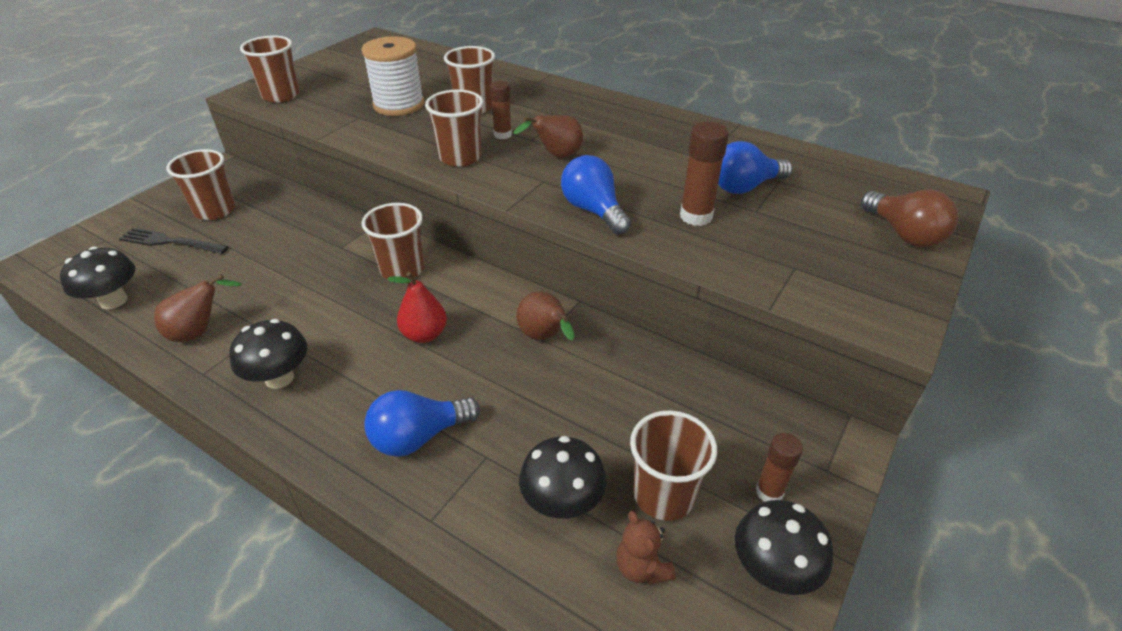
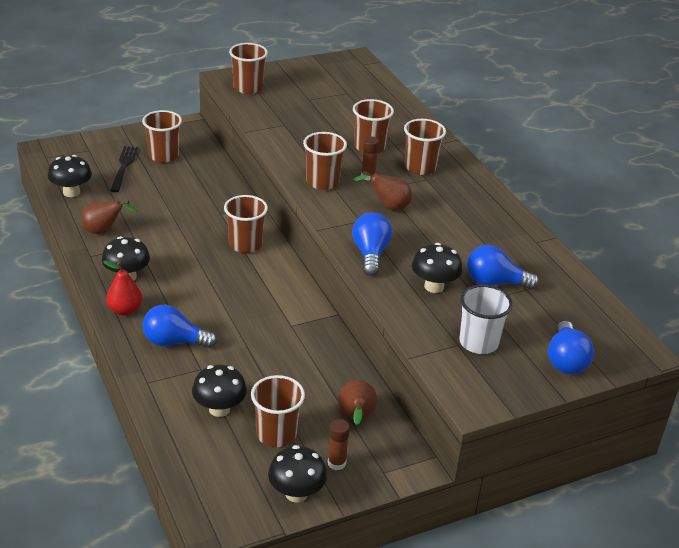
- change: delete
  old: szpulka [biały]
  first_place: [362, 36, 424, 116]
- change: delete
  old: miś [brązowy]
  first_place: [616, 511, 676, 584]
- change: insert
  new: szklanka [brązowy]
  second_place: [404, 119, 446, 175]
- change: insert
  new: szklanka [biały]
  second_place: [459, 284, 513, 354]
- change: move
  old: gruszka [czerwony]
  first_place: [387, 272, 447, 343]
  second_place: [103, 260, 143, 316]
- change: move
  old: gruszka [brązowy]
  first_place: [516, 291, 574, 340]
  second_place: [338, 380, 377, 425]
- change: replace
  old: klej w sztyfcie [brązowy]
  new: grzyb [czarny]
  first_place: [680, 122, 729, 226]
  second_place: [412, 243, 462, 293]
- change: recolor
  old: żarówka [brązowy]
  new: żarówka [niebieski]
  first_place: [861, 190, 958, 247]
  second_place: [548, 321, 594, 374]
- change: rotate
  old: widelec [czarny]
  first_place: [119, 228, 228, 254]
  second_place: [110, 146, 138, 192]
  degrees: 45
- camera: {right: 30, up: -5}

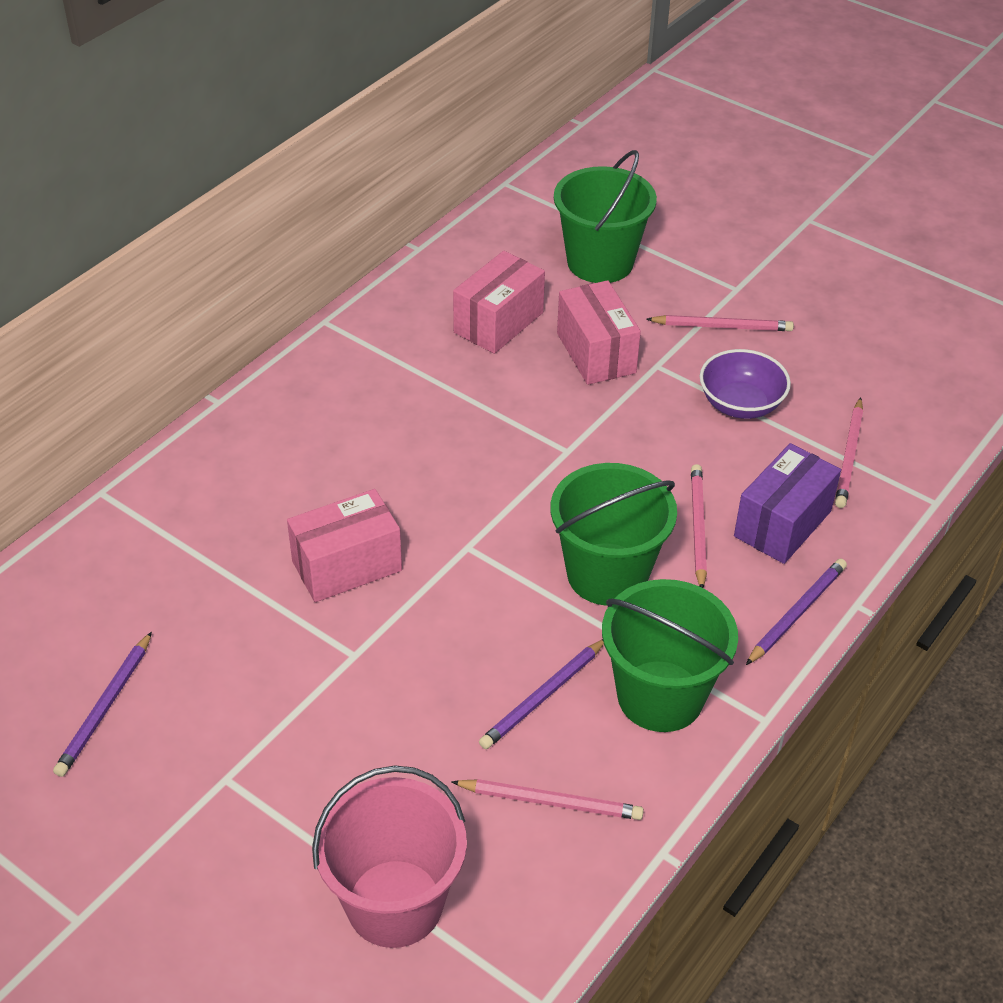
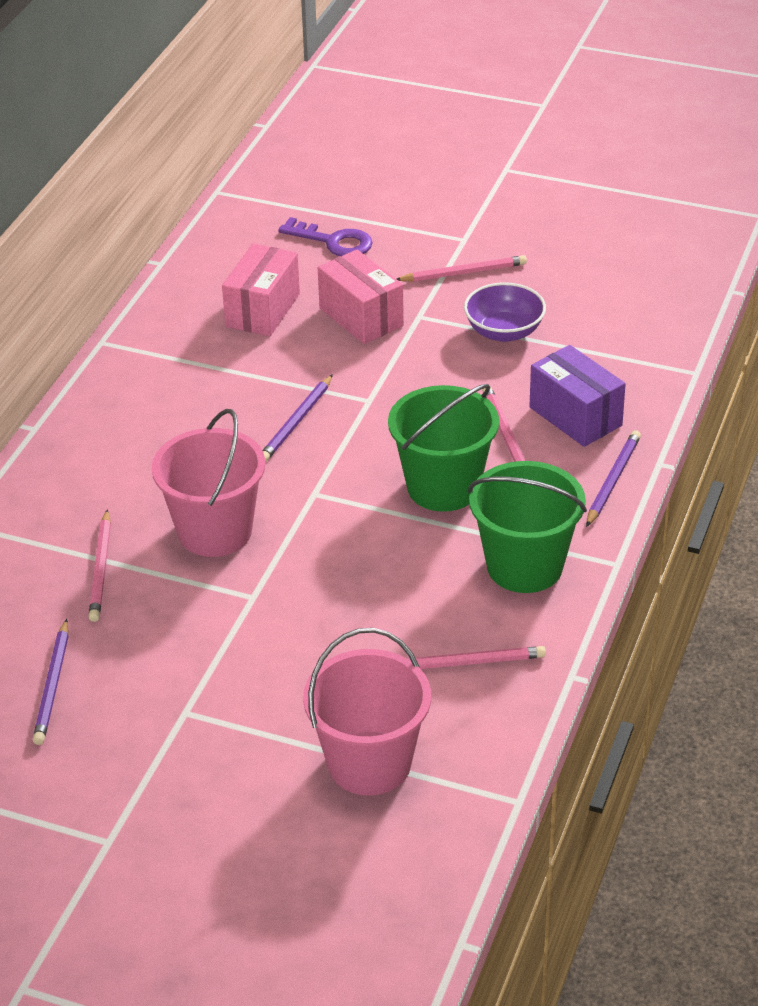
- change: move
  old: ołówek [fioletowy]
  first_place: [479, 639, 604, 749]
  second_place: [262, 374, 333, 462]
- change: move
  old: ołówek [różowy]
  first_place: [835, 397, 863, 508]
  second_place: [89, 509, 111, 622]
- change: replace
  old: pudełko [różowy]
  new: wiadro [różowy]
  first_place: [287, 489, 402, 602]
  second_place: [152, 409, 265, 557]
- change: replace
  old: wiadro [zielony]
  new: klucz [fioletowy]
  first_place: [554, 150, 657, 283]
  second_place: [278, 217, 373, 256]
- change: rotate
  old: pudełko [fioletowy]
  first_place: [734, 443, 841, 564]
  second_place: [529, 345, 626, 447]
  degrees: -60
- camera: {right: -15, up: -5}

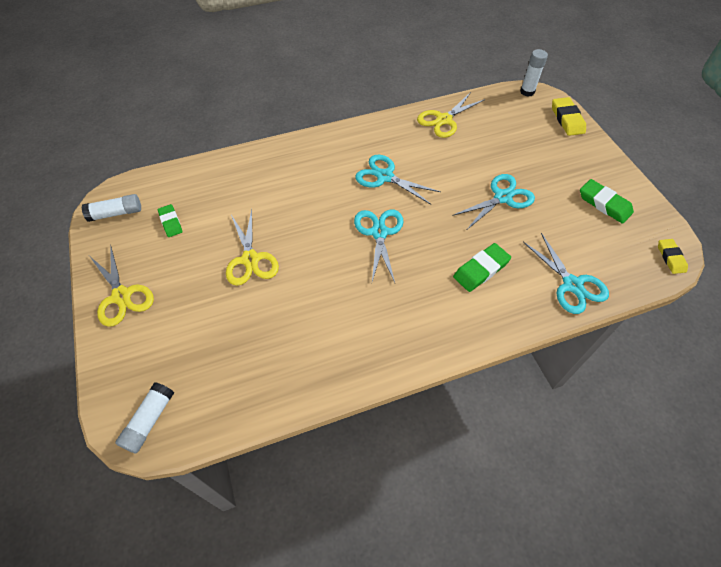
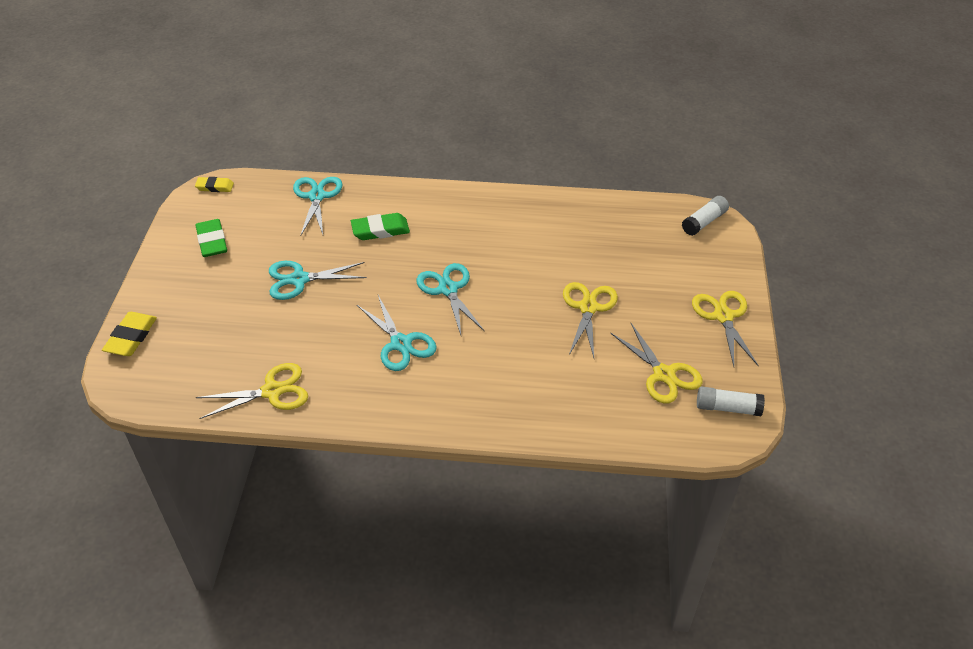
- change: delete
  old: klej w sztyfcie [biały]
  first_place: [520, 49, 548, 97]
- change: replace
  old: gumka do mazania [zielony]
  new: nożyczki [żółty]
  first_place: [158, 204, 183, 237]
  second_place: [610, 322, 703, 404]
- change: rotate
  old: nożyczki [turkusowy]
  first_place: [354, 210, 403, 283]
  second_place: [417, 263, 484, 335]
  degrees: 135
- change: rotate
  old: gumka do mazania [żółty]
  first_place: [658, 239, 688, 274]
  second_place: [195, 177, 234, 192]
  degrees: 75
- camera: {right: -155, up: -10}

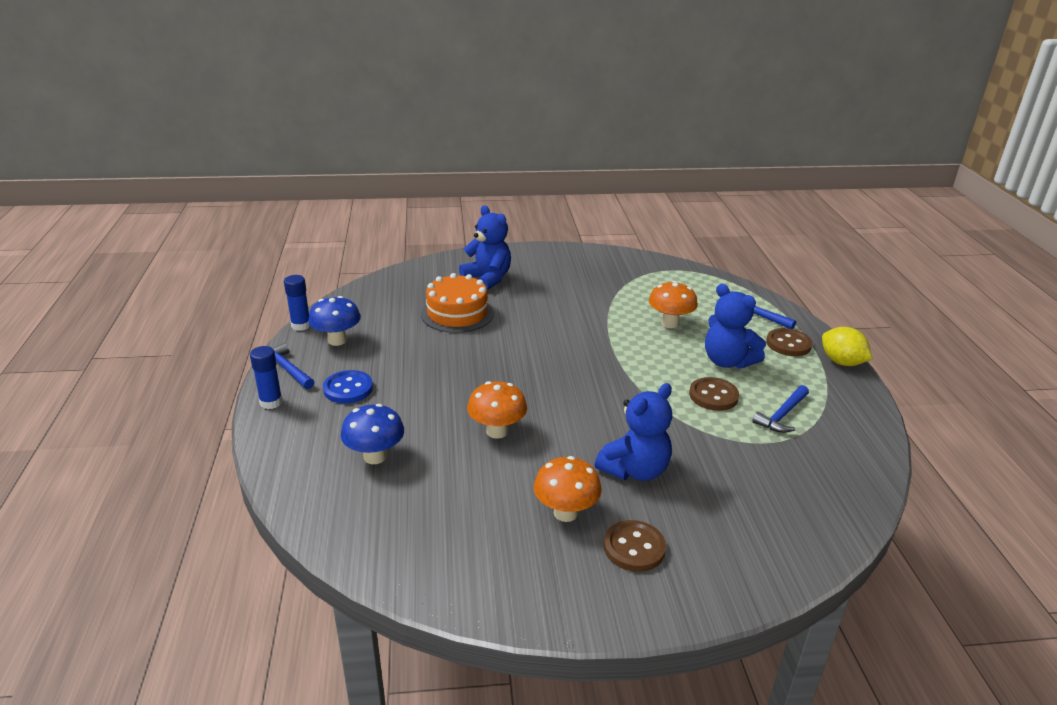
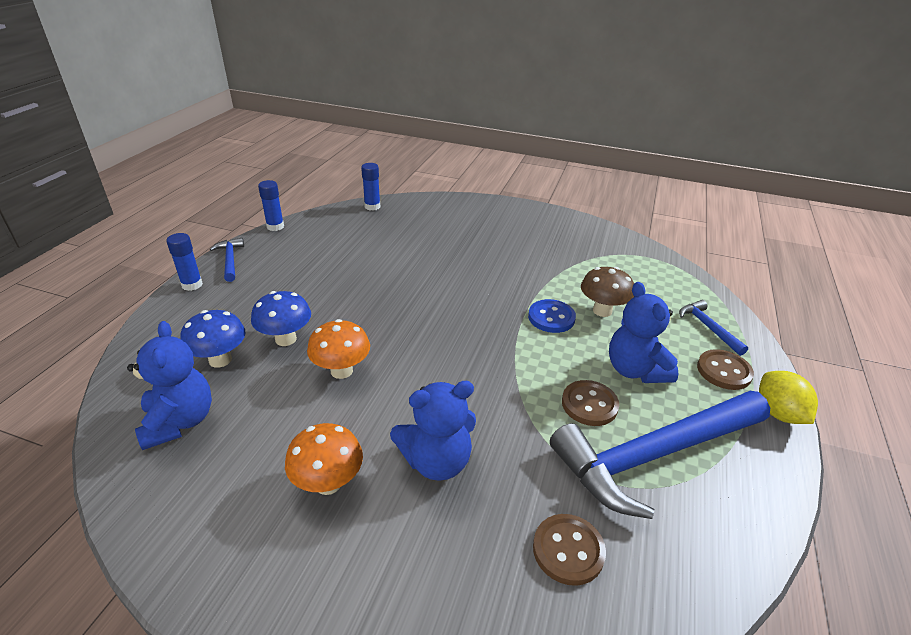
- change: delete
  old: tort [pomarańczowy]
  first_place: [421, 273, 494, 333]
- change: insert
  new: klej w sztyfcie [niebieski]
  second_place: [361, 163, 380, 211]
- change: move
  old: grzyb [niebieski]
  first_place: [308, 296, 361, 346]
  second_place: [251, 291, 311, 346]
- change: move
  old: guzik [niebieski]
  first_place: [323, 370, 373, 404]
  second_place: [528, 299, 576, 333]
- change: move
  old: miś [niebieski]
  first_place: [459, 205, 511, 290]
  second_place: [127, 321, 212, 450]
- change: move
  old: guzik [brązowy]
  first_place: [604, 520, 666, 572]
  second_place: [533, 514, 606, 586]
- change: recolor
  old: grzyb [pomarańczowy]
  new: grzyb [brązowy]
  first_place: [649, 281, 698, 328]
  second_place: [581, 267, 634, 317]
- change: resize
  old: młotek [niebieski]
  first_place: [752, 385, 809, 433]
  second_place: [550, 391, 770, 519]
  factor: 2.32
- camera: {right: 25, up: 5}

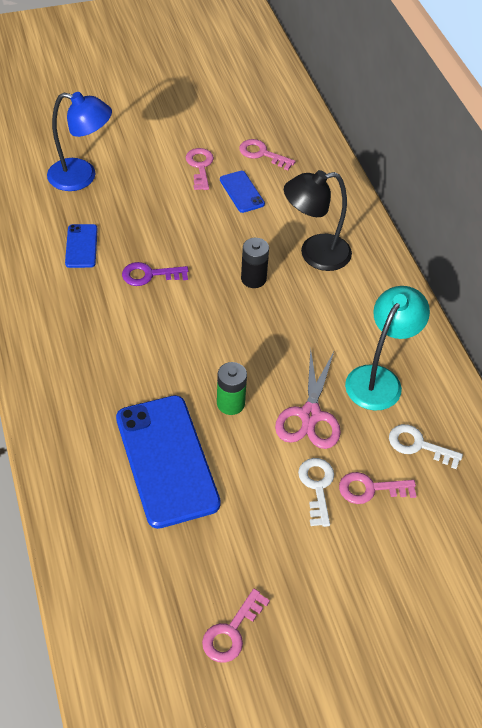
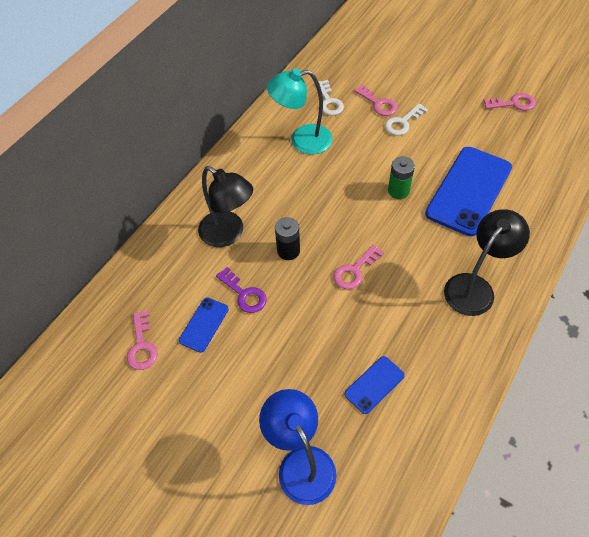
- change: delete
  old: nożyczki [różowy]
  first_place: [275, 348, 341, 449]
- change: insert
  new: lampka [czarny]
  second_place: [444, 209, 530, 316]
- change: move
  old: klucz [fioletowy]
  first_place: [122, 262, 188, 286]
  second_place: [216, 267, 267, 313]
- change: move
  old: klucz [różowy]
  first_place: [186, 148, 214, 190]
  second_place: [333, 245, 384, 289]
- camera: {right: -125, up: 5}

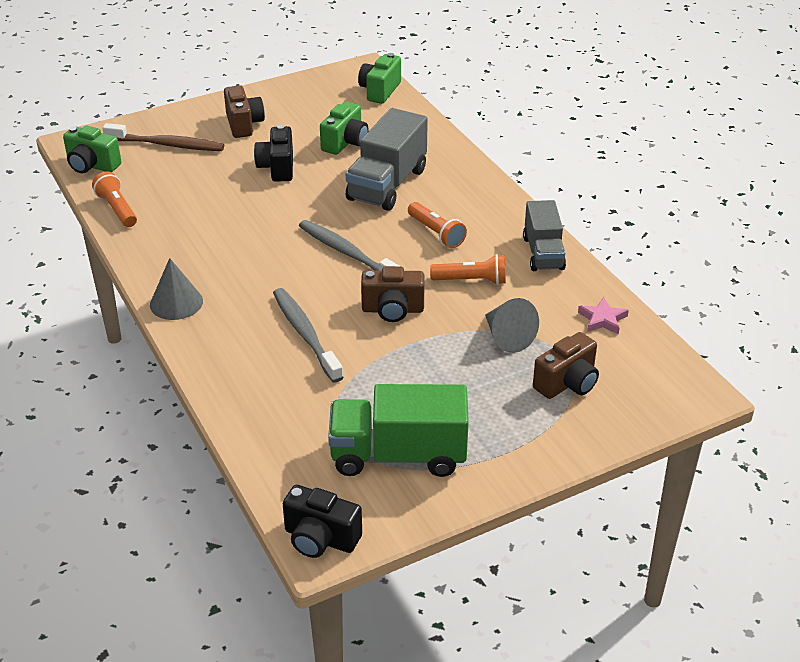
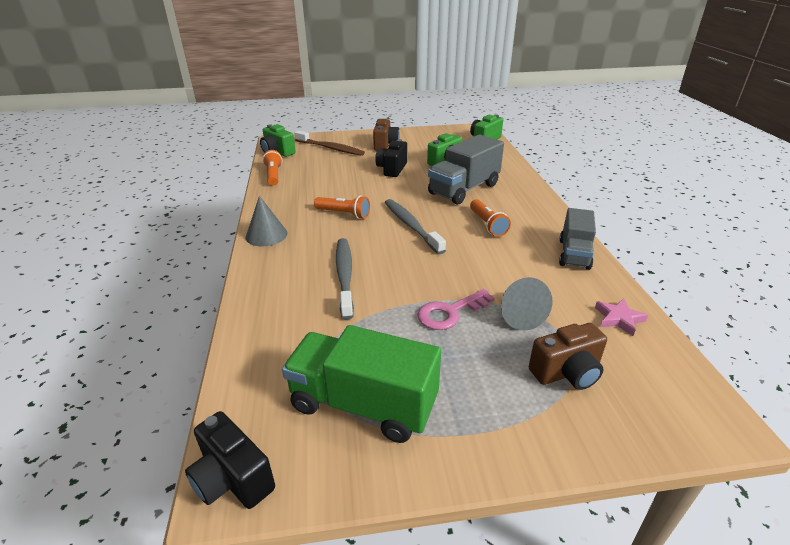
- change: delete
  old: aparat fotograficzny [brązowy]
  first_place: [361, 266, 424, 322]
- change: insert
  new: klucz [różowy]
  second_place: [417, 289, 494, 330]
- change: move
  old: latarka [pomarańczowy]
  first_place: [430, 254, 506, 285]
  second_place: [314, 195, 370, 219]
- camera: {right: 20, up: -5}

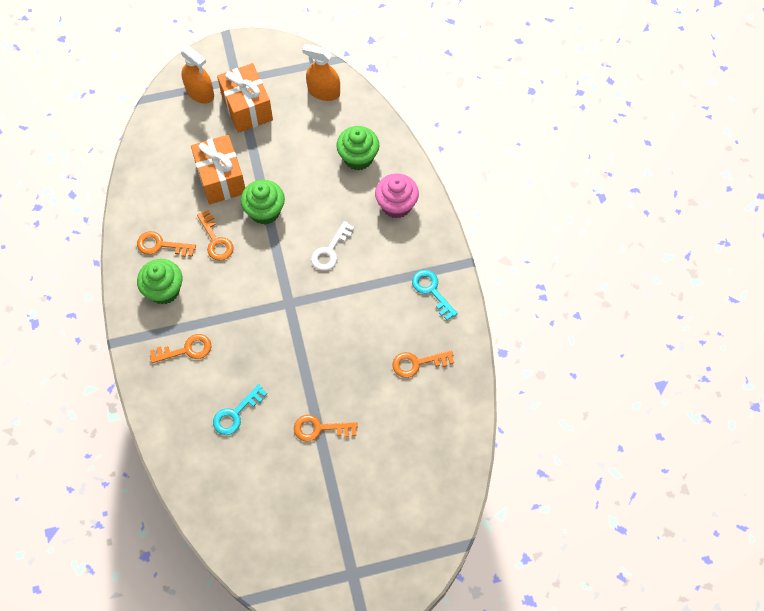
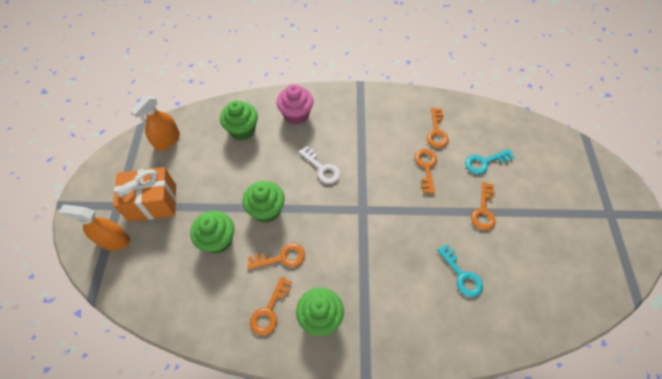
- change: move
  old: klucz [pomarańczowy]
  first_place: [150, 334, 211, 363]
  second_place: [415, 149, 437, 194]
- change: move
  old: klucz [turkusowy]
  first_place: [412, 270, 458, 320]
  second_place: [465, 149, 514, 174]
- change: replace
  old: prezent [pomarańczowy]
  new: muffinka [zielony]
  first_place: [191, 135, 245, 204]
  second_place: [190, 211, 234, 254]
- change: rotate
  old: spryskiwacz [pomarańczowy]
  first_place: [180, 46, 214, 104]
  second_place: [59, 205, 130, 251]
  degrees: -135
- camera: {right: -75, up: -5}

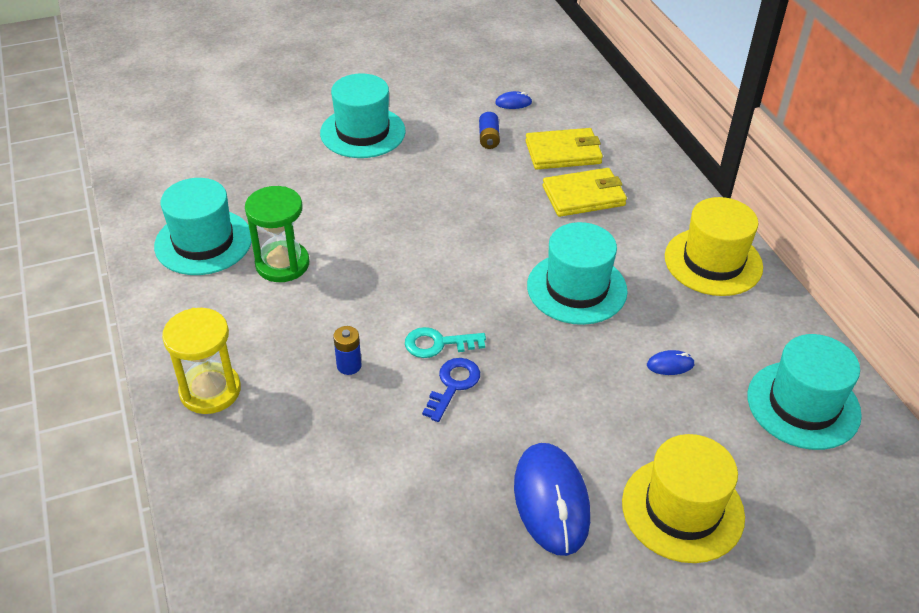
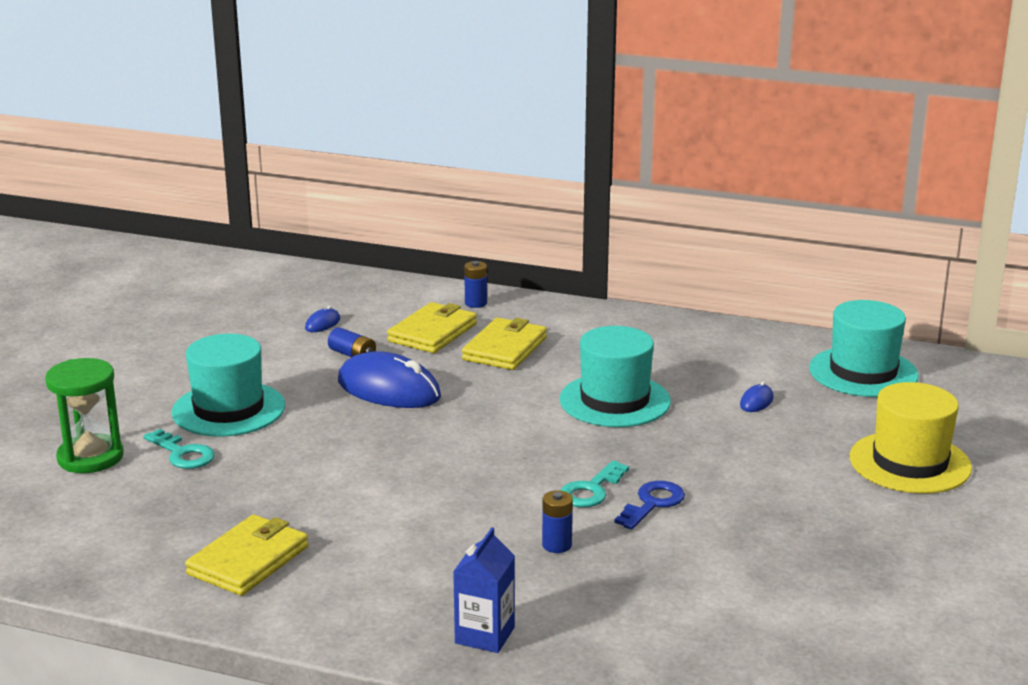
- change: delete
  old: kapelusz [żółty]
  first_place: [665, 197, 763, 296]
- change: insert
  new: klucz [turkusowy]
  second_place: [144, 429, 215, 469]
- change: insert
  new: bateria [niebieski]
  second_place: [464, 261, 487, 308]
- change: move
  old: klepsydra [zielony]
  first_place: [245, 186, 309, 282]
  second_place: [45, 358, 124, 473]
- change: move
  old: myszka [niebieski]
  first_place: [514, 443, 590, 556]
  second_place: [338, 351, 441, 408]
- change: replace
  old: kapelusz [turkusowy]
  new: portfel [żółty]
  first_place: [154, 178, 252, 275]
  second_place: [185, 514, 308, 596]
- change: replace
  old: klepsydra [żółty]
  new: karton mleka [niebieski]
  first_place: [162, 308, 241, 414]
  second_place: [453, 527, 515, 653]
- change: rotate
  old: klucz [niebieski]
  first_place: [422, 358, 480, 422]
  second_place: [614, 481, 685, 530]
  degrees: 60
- camera: {right: -50, up: -20}

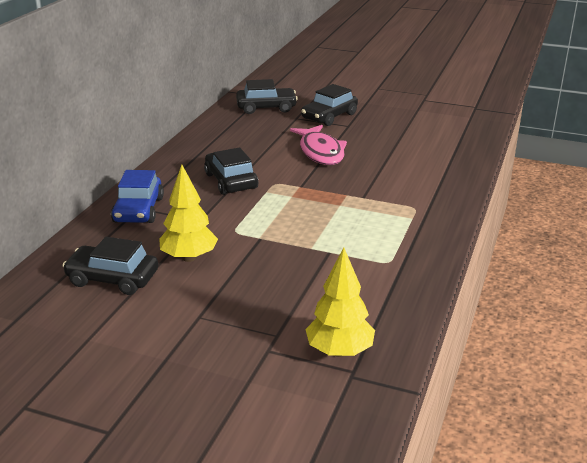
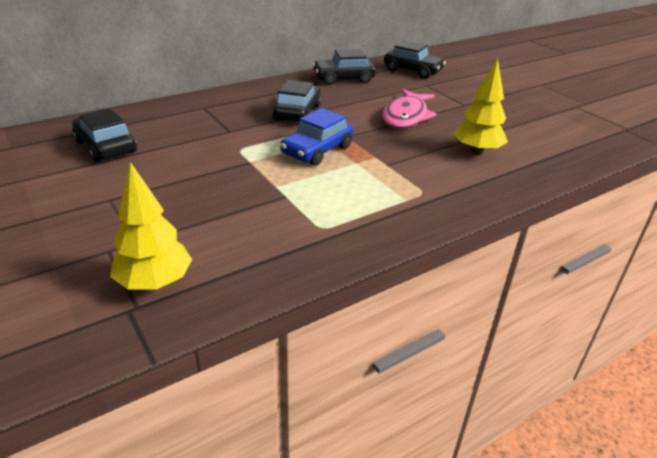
- change: move
  old: samochód [niebieski]
  first_place: [111, 170, 164, 223]
  second_place: [280, 108, 353, 166]
- change: move
  old: drzewko [żółty]
  first_place: [159, 165, 218, 262]
  second_place: [453, 59, 508, 155]
- change: move
  old: samochód [czarny]
  first_place: [301, 84, 358, 126]
  second_place: [313, 49, 376, 85]
- camera: {right: 35, up: 5}

